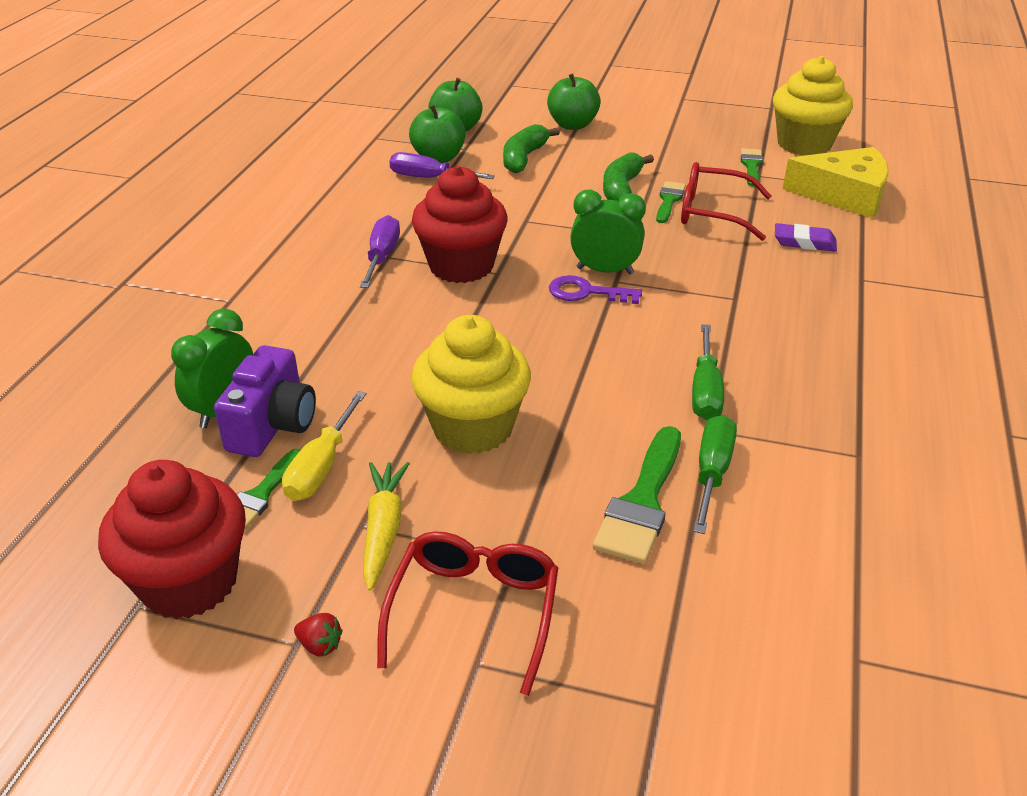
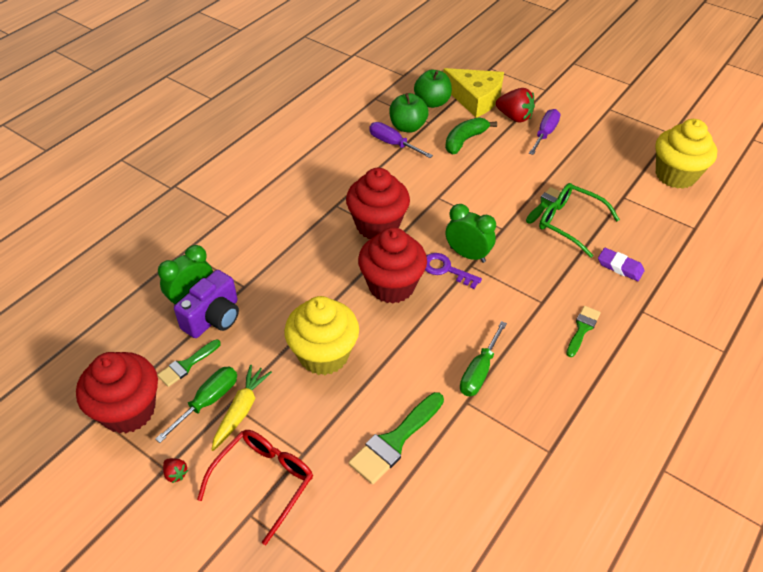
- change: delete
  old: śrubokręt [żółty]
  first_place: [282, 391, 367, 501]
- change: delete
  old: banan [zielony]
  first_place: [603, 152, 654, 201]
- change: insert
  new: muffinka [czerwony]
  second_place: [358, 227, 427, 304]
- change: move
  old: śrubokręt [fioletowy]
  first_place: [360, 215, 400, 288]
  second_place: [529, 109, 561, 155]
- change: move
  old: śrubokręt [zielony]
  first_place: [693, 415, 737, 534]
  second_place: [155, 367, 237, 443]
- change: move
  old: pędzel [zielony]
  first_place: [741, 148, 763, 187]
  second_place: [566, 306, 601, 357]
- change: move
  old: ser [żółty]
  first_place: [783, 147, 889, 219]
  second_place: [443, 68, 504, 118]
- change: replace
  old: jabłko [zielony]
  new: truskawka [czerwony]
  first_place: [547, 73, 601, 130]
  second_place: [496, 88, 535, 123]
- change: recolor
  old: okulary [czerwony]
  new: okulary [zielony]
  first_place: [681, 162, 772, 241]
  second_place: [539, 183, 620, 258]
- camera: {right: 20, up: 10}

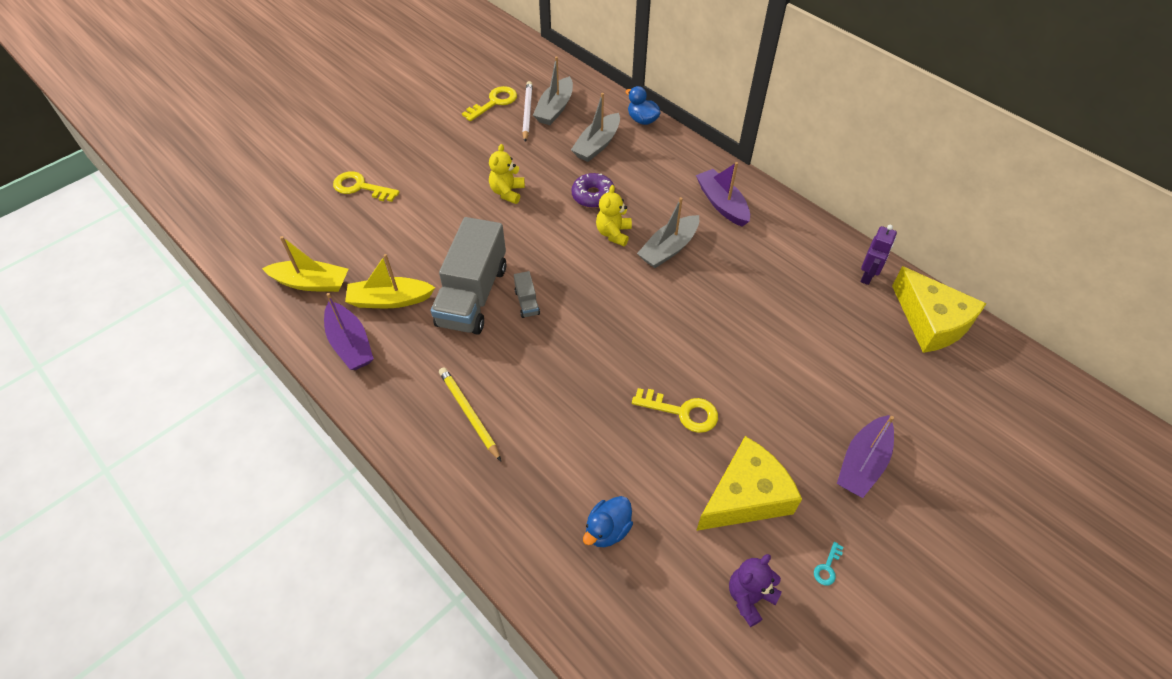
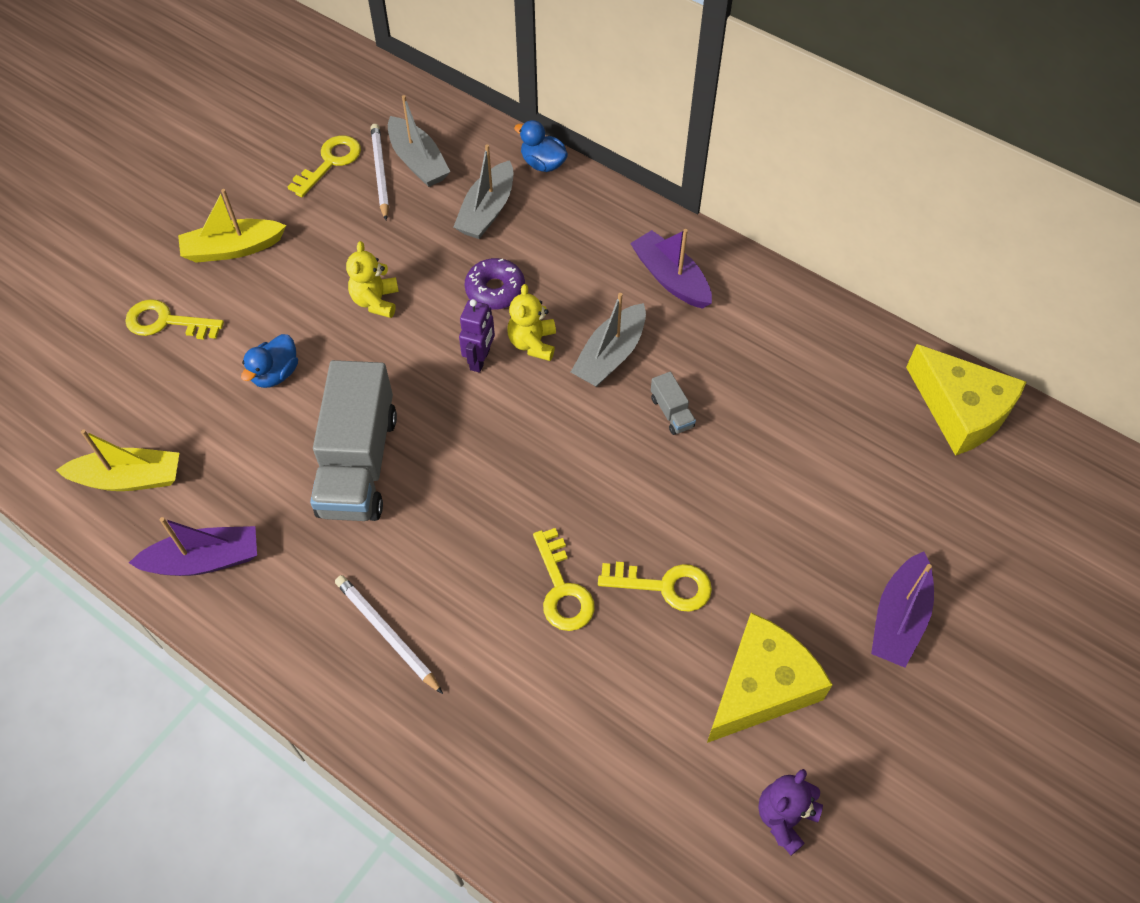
- change: delete
  old: klucz [turkusowy]
  first_place: [814, 542, 843, 586]
- change: insert
  new: klucz [żółty]
  second_place: [533, 528, 595, 631]
- change: move
  old: łódka [żółty]
  first_place: [345, 254, 435, 308]
  second_place: [178, 189, 286, 263]
- change: move
  old: ciężarówka [szary]
  first_place: [514, 271, 540, 318]
  second_place: [651, 372, 696, 435]
- change: move
  old: kaczka [niebieski]
  first_place: [583, 496, 633, 547]
  second_place: [241, 334, 298, 388]
- change: move
  old: robot [fioletowy]
  first_place: [861, 225, 897, 285]
  second_place: [459, 299, 495, 373]
- change: recolor
  old: ołówek [żółty]
  new: ołówek [biały]
  first_place: [439, 367, 501, 461]
  second_place: [335, 575, 443, 694]
- change: rotate
  old: łódka [fioletowy]
  first_place: [324, 293, 374, 370]
  second_place: [129, 517, 257, 576]
  degrees: -60
- change: rotate
  old: łódka [szary]
  first_place: [533, 57, 573, 125]
  second_place: [388, 95, 451, 187]
  degrees: -45
- camera: {right: -10, up: 5}

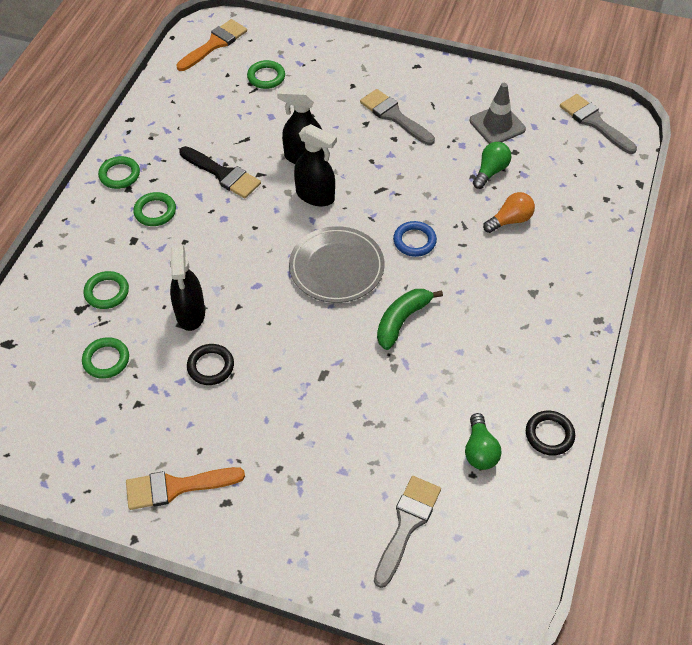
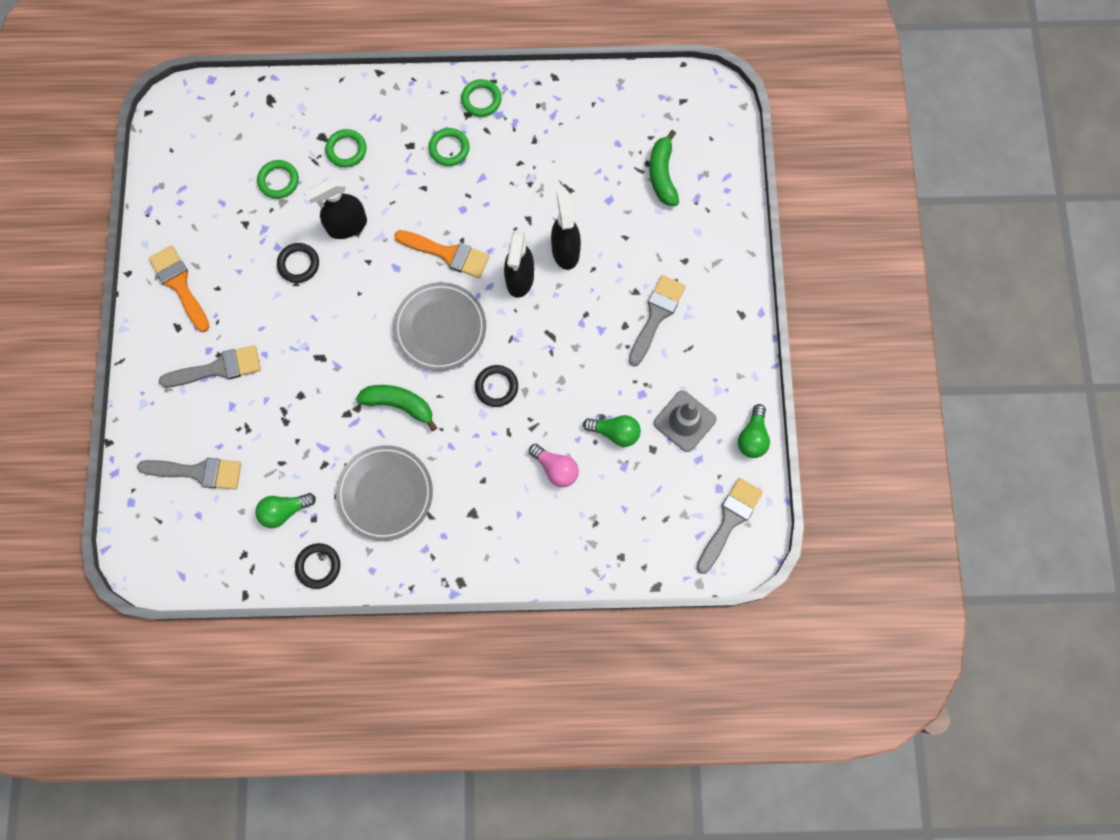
- change: delete
  old: pędzel [czarny]
  first_place: [179, 146, 261, 198]
- change: insert
  new: pędzel [szary]
  second_place: [159, 345, 261, 387]
- change: insert
  new: talerz [szary]
  second_place: [336, 445, 433, 541]
- change: insert
  new: żarówka [zielony]
  second_place: [738, 404, 770, 458]
- change: move
  old: pędzel [pomarańczowy]
  first_place: [176, 19, 247, 71]
  second_place: [394, 230, 489, 278]
- change: replace
  old: pierścień [zielony]
  new: banan [zielony]
  first_place: [247, 60, 285, 89]
  second_place: [649, 130, 679, 206]
- change: recolor
  old: pierścień [niebieski]
  new: pierścień [czarny]
  first_place: [393, 221, 437, 257]
  second_place: [475, 365, 518, 407]
- change: recolor
  old: żarówka [pomarańczowy]
  new: żarówka [różowy]
  first_place: [483, 192, 535, 233]
  second_place: [529, 444, 579, 487]
- camera: {right: 70, up: 20}

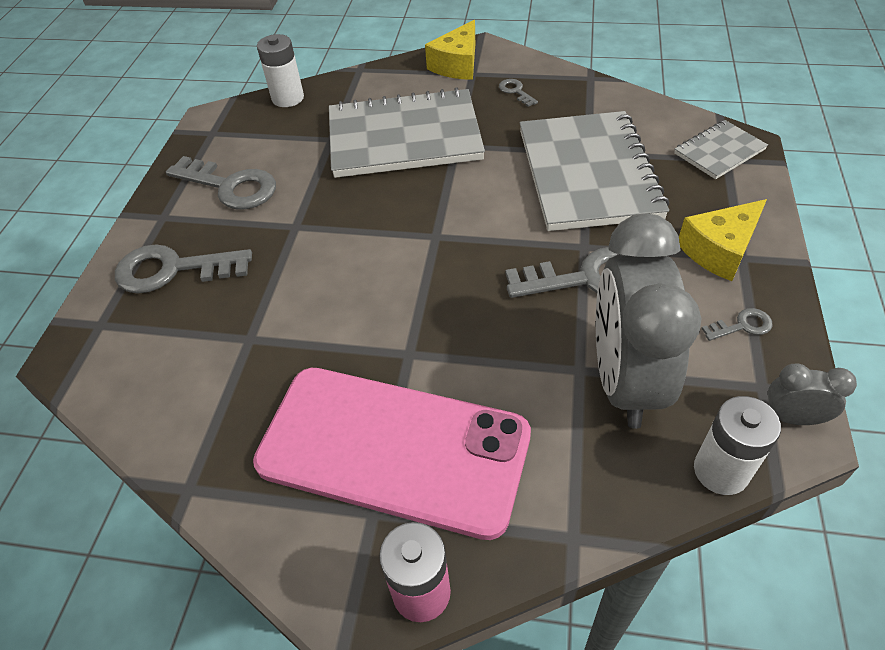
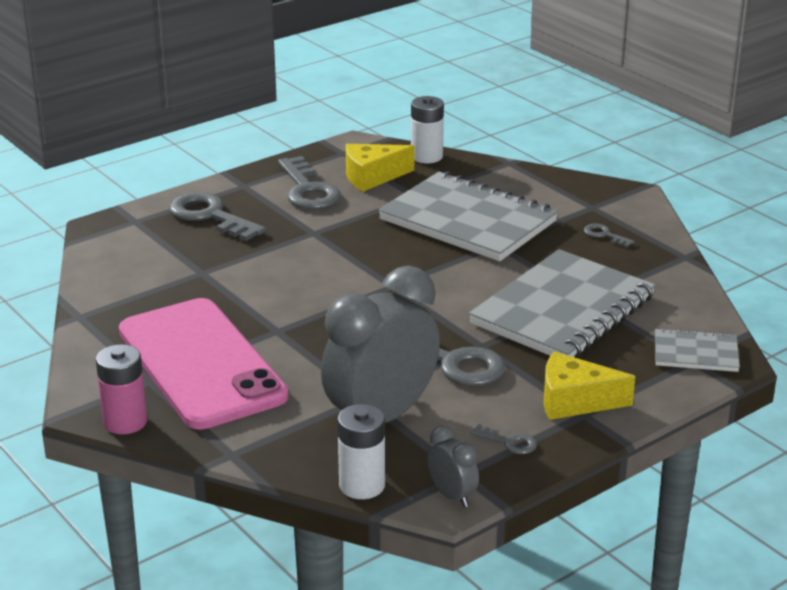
- change: move
  old: ser [żółty]
  first_place: [425, 20, 475, 80]
  second_place: [346, 144, 415, 192]
- change: rotate
  old: klucz [szary]
  first_place: [499, 79, 538, 107]
  second_place: [584, 224, 634, 247]
  degrees: -60
- camera: {right: 40, up: -20}

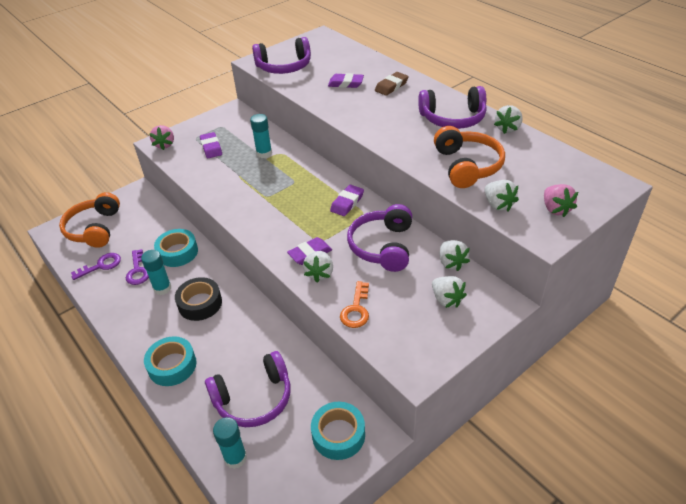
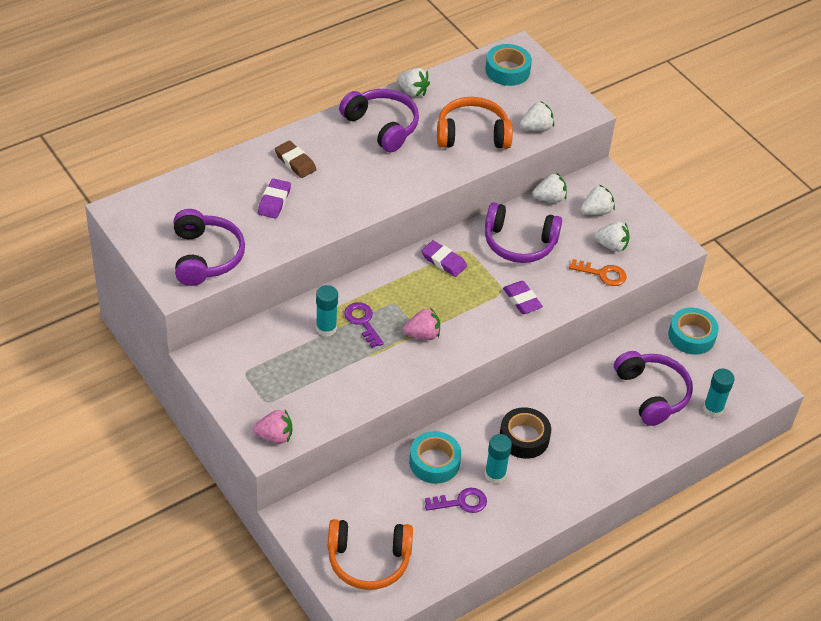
- change: delete
  old: gumka do mazania [fioletowy]
  first_place: [200, 132, 222, 158]
- change: move
  old: klucz [fioletowy]
  first_place: [71, 253, 121, 280]
  second_place: [344, 302, 384, 348]
- change: move
  old: taśma klejąca [turkusowy]
  first_place: [144, 336, 197, 386]
  second_place: [485, 44, 532, 86]
- change: move
  old: truskawka [biały]
  first_place: [303, 251, 333, 283]
  second_place: [594, 222, 630, 252]
- change: move
  old: truskawka [różowy]
  first_place: [544, 184, 578, 217]
  second_place: [403, 308, 440, 340]
- change: rotate
  old: słuchawki [fioletowy]
  first_place: [418, 86, 487, 129]
  second_place: [339, 89, 419, 152]
  degrees: -45
- camera: {right: -90, up: 5}

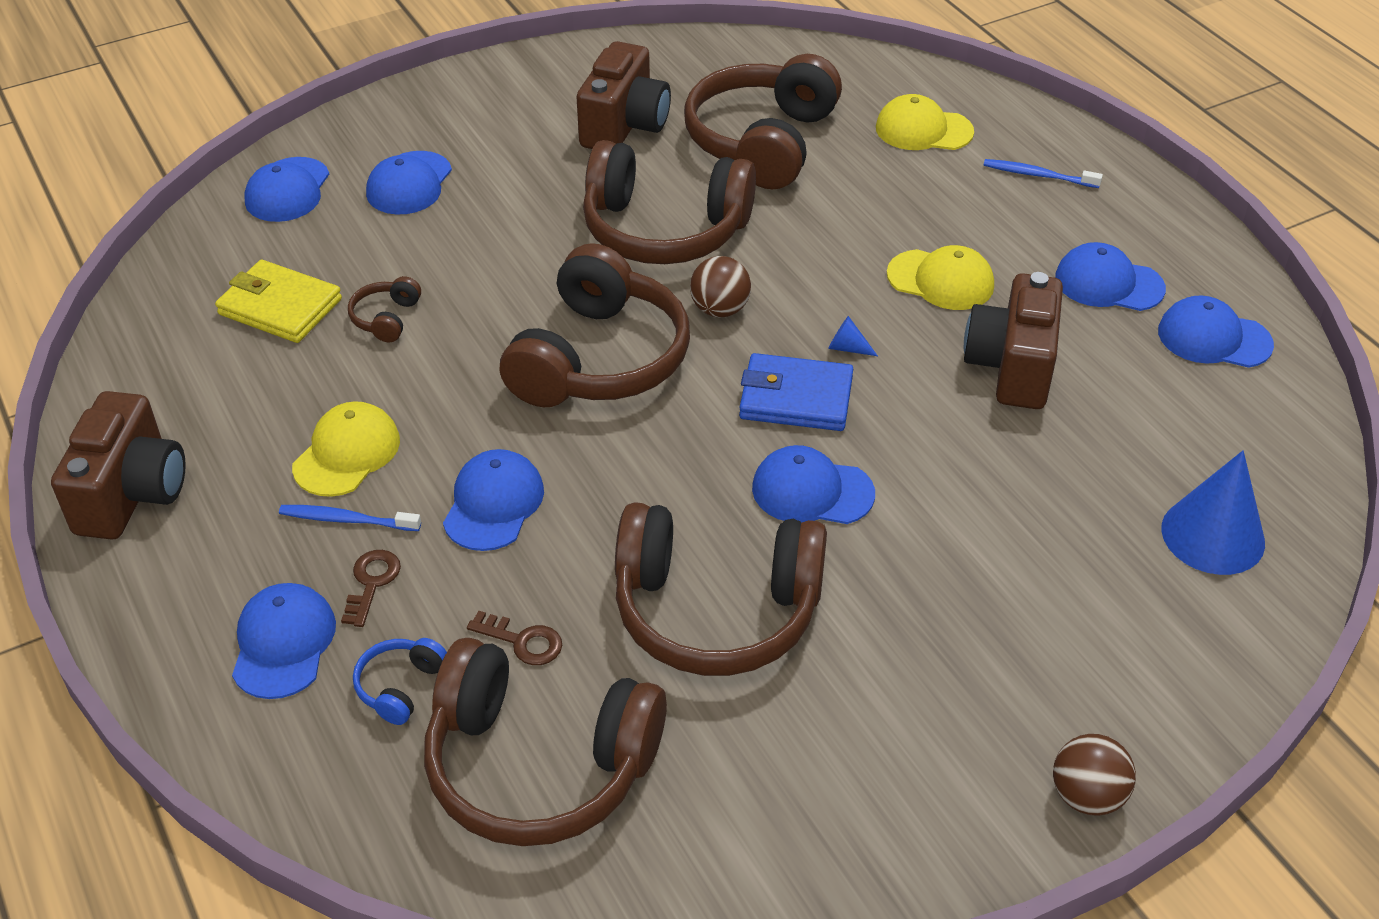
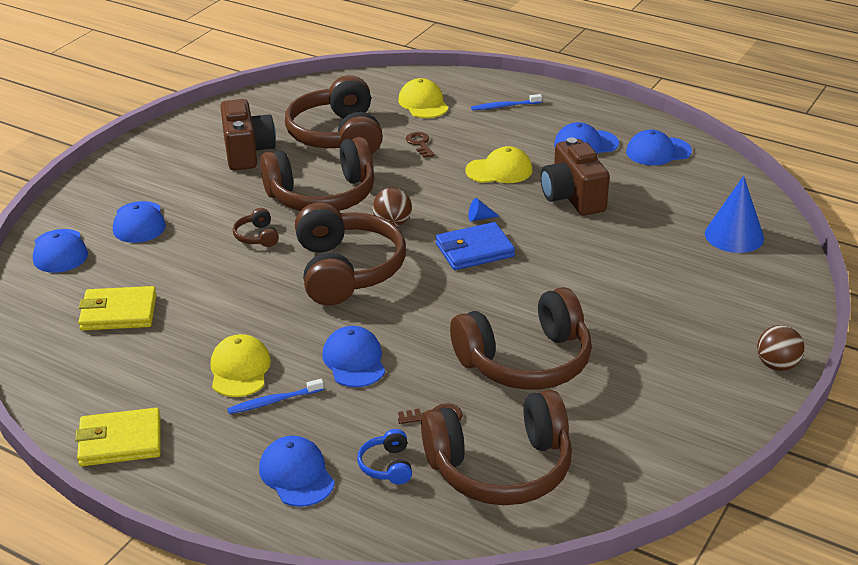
- change: delete
  old: czapka [niebieski]
  first_place: [752, 445, 875, 524]
- change: move
  old: klucz [brązowy]
  first_place: [341, 550, 401, 627]
  second_place: [406, 132, 435, 158]
- change: move
  old: słuchawki [brązowy]
  first_place: [348, 276, 421, 342]
  second_place: [233, 208, 279, 247]
- change: replace
  old: aparat fotograficzny [brązowy]
  new: portfel [żółty]
  first_place: [51, 391, 186, 540]
  second_place: [75, 408, 161, 466]
- change: rotate
  old: czapka [żółty]
  first_place: [876, 94, 974, 150]
  second_place: [398, 78, 449, 118]
  degrees: 90
- camera: {right: -30, up: -10}

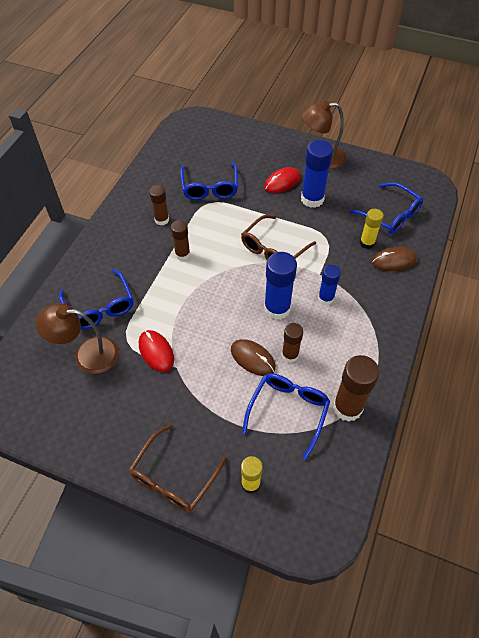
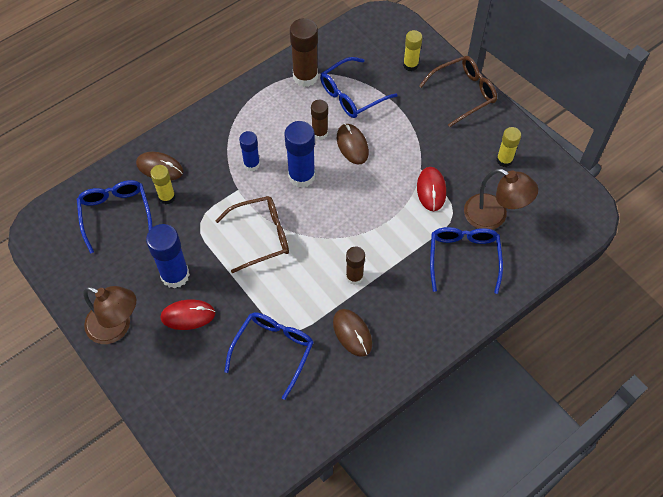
- change: insert
  new: klej w sztyfcie [żółty]
  second_place: [496, 127, 521, 167]
- change: replace
  old: klej w sztyfcie [brązowy]
  new: myszka [brązowy]
  first_place: [149, 185, 169, 225]
  second_place: [333, 309, 372, 357]
- camera: {right: -150, up: 5}

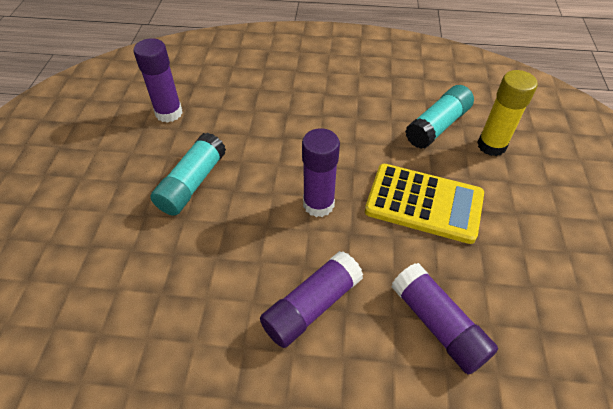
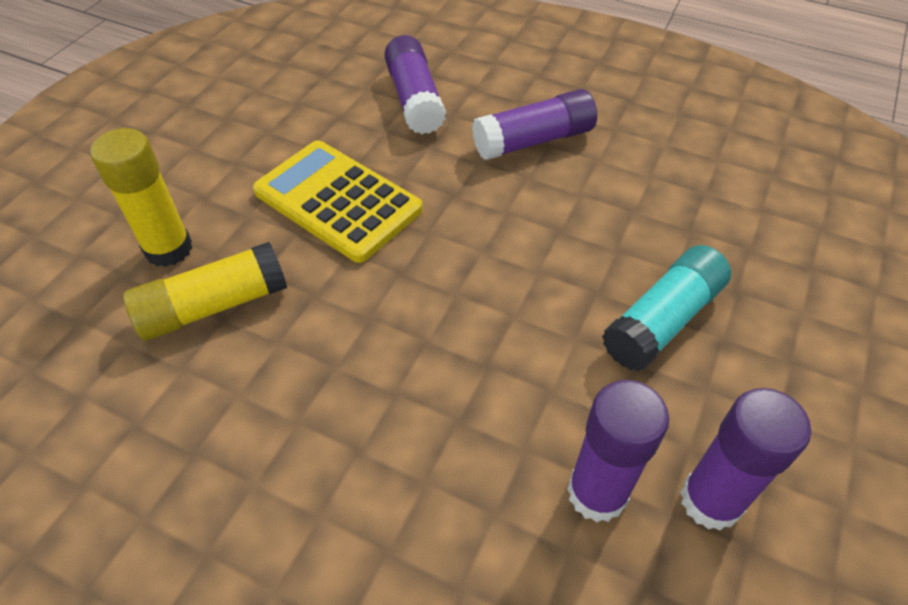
- change: move
  old: klej w sztyfcie [fioletowy]
  first_place: [302, 128, 340, 217]
  second_place: [567, 380, 669, 522]
- change: recolor
  old: klej w sztyfcie [turkusowy]
  new: klej w sztyfcie [żółty]
  first_place: [405, 85, 474, 149]
  second_place: [123, 242, 287, 340]
- camera: {right: -160, up: 0}

